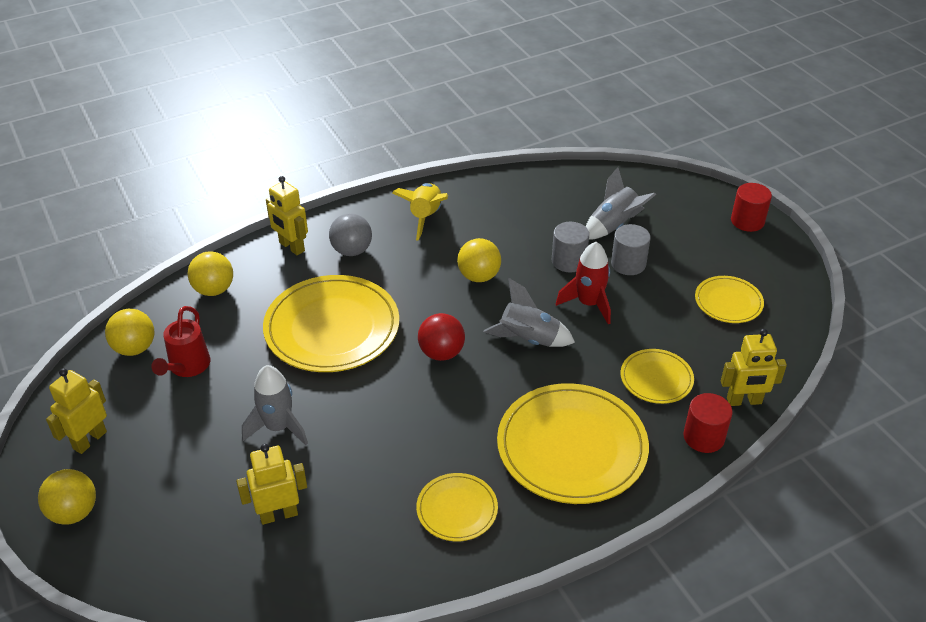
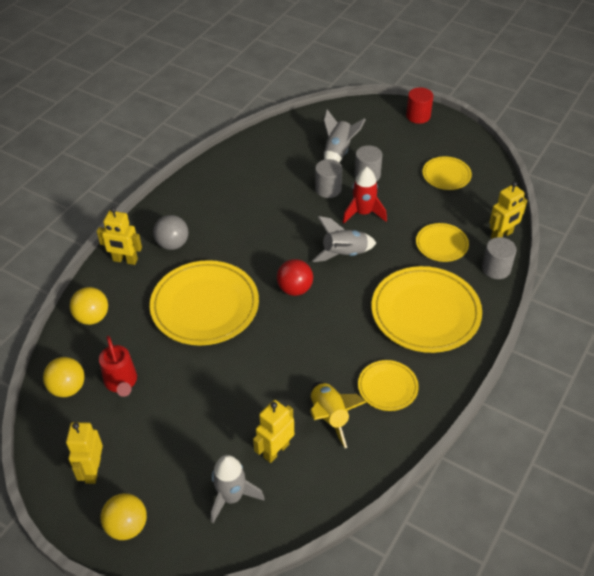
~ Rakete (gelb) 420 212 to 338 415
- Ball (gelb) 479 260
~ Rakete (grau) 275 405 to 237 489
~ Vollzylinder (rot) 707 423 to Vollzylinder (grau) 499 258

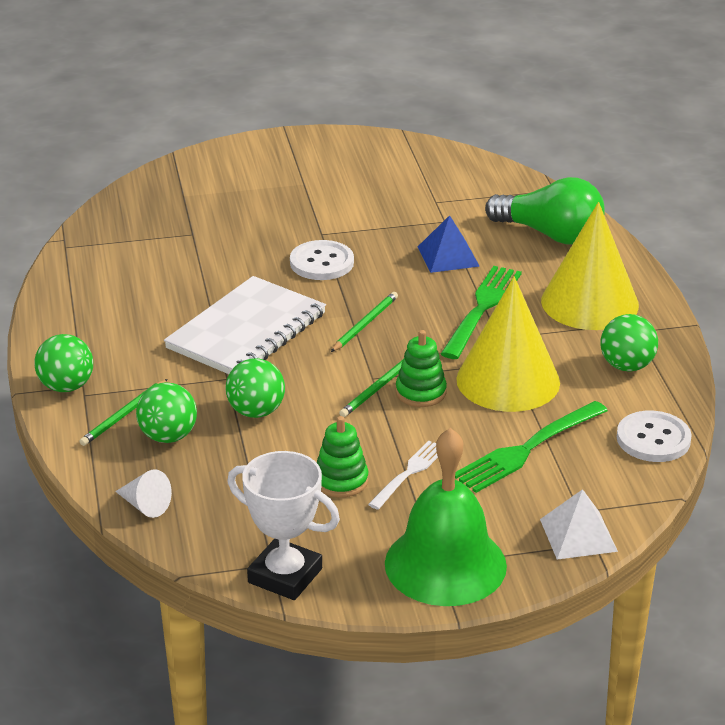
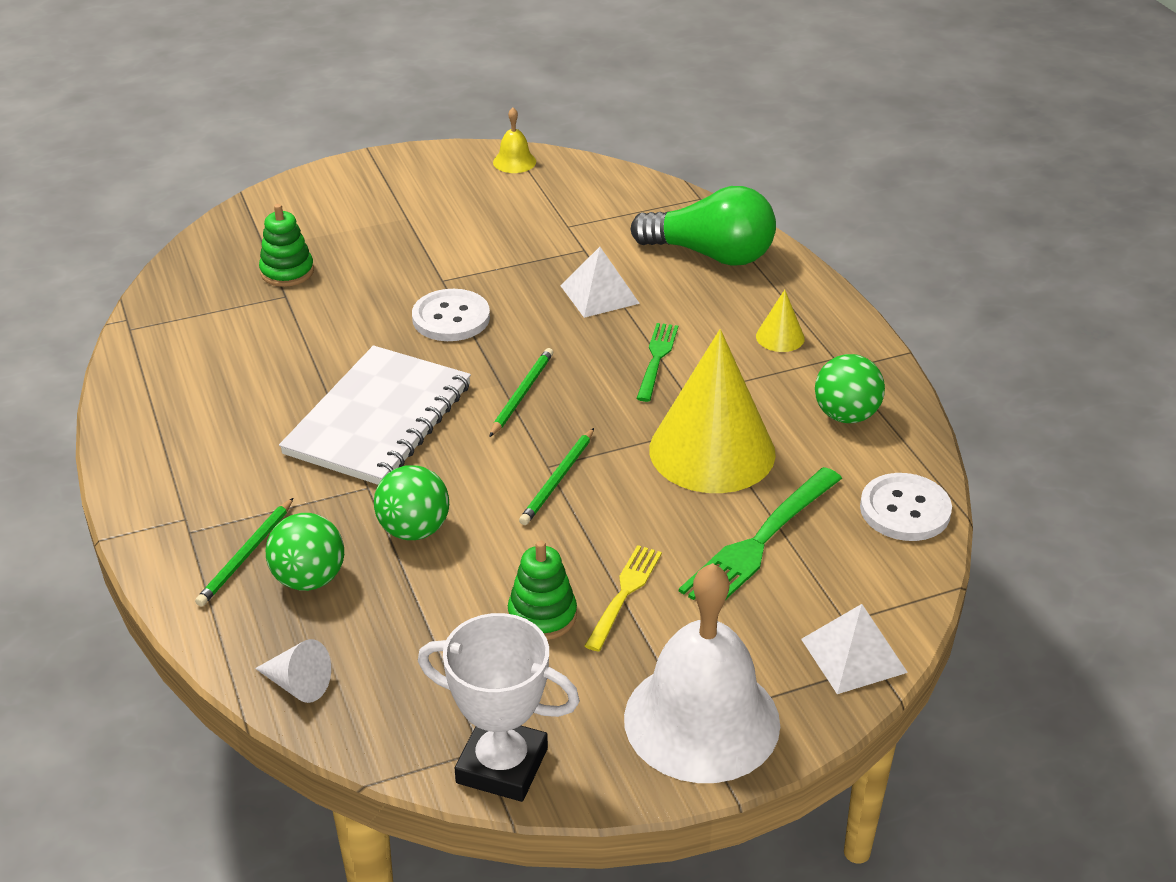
~ Kegel (gelb) 590 266 = 780 321 x0.42
~ Pyramide (blau) 449 244 to Pyramide (weiß) 600 282
~ Gabel (grün) 481 312 = 657 362 x0.62
~ Stapelspielzeug (grün) 421 368 to 286 245
- Ball (grün) 63 363
~ Glocke (grün) 446 517 to Glocke (weiß) 702 673
~ Gabel (weiß) 403 475 to Gabel (gelb) 623 598
+ Glocke (gelb) 514 140

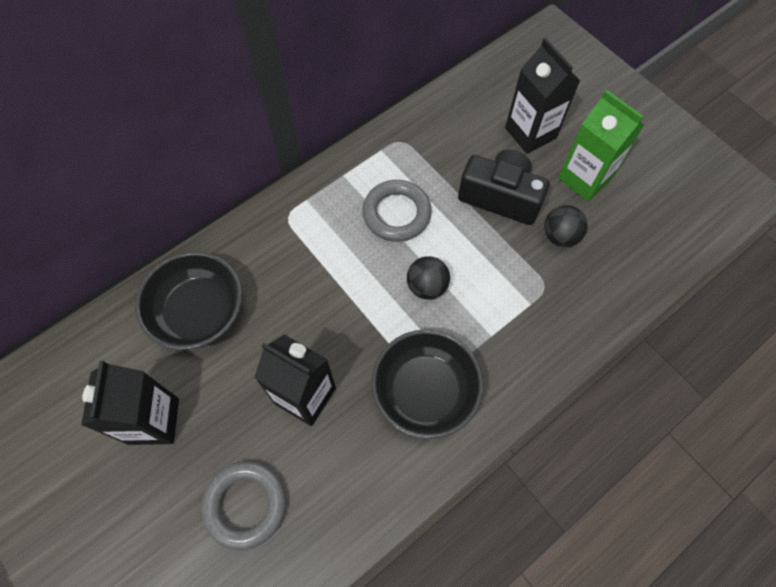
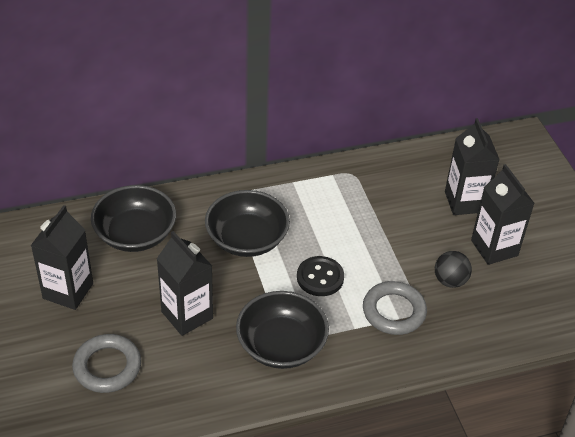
~ Getränkekarton (grün) 601 145 to Getränkekarton (schwarz) 503 214
- Kamera (schwarz) 503 187
~ Ring (grau) 397 211 to 395 308
~ Ball (schwarz) 428 278 to Knopf (schwarz) 320 276
+ Schüssel (schwarz) 247 223

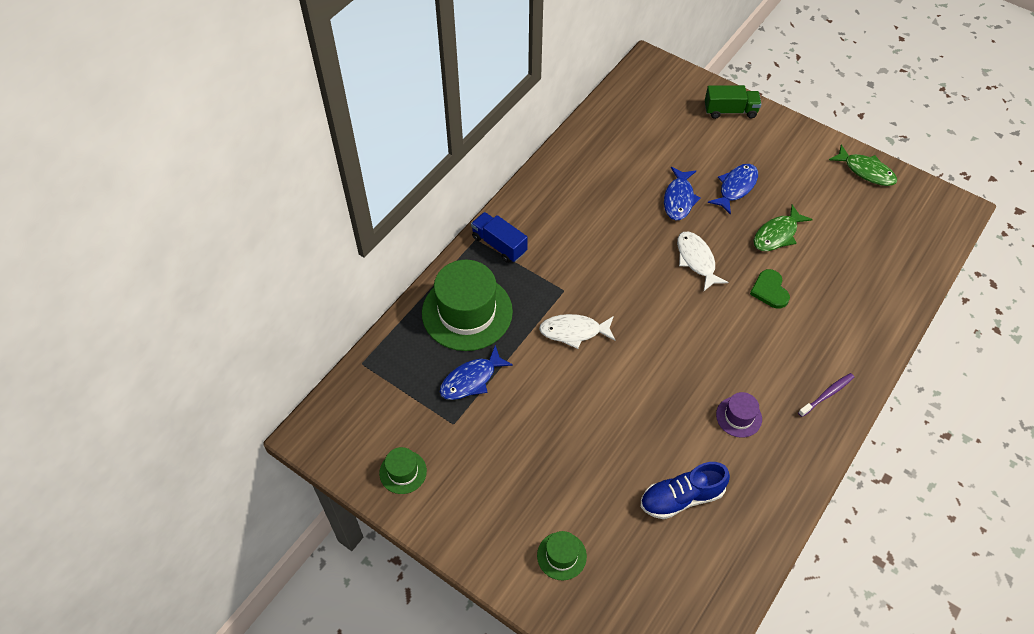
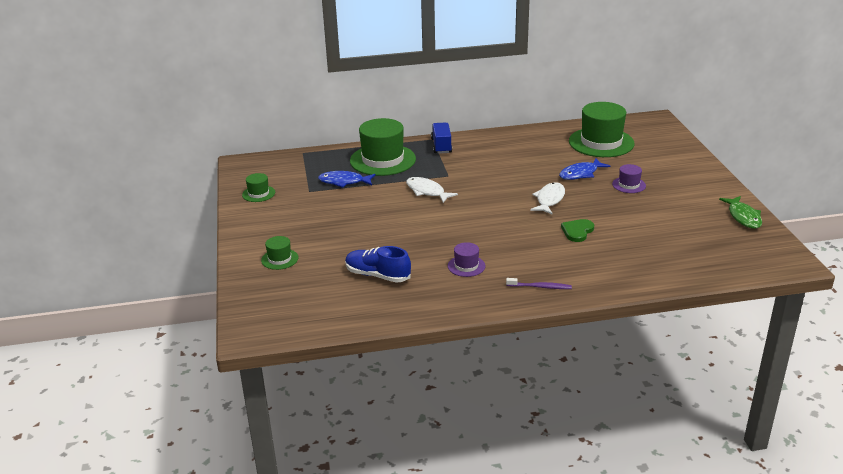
- Lastwagen (grün) 733 102
~ Fisch (blau) 733 189 to Hut (lila) 629 178
- Fisch (grün) 783 227
+ Hut (grün) 602 129

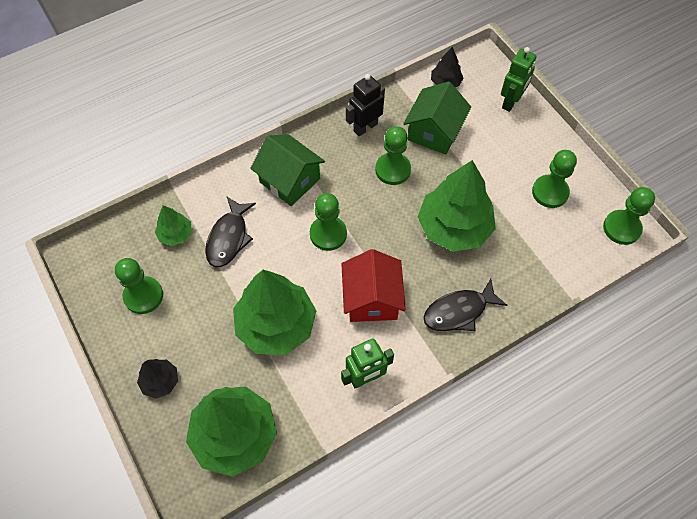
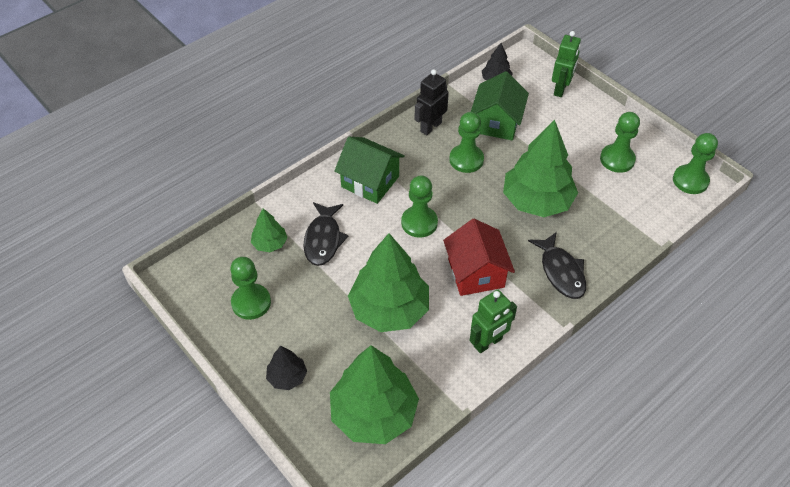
~ Fisch (schwarz) 465 305 = 557 265 75 degrees counterclockwise

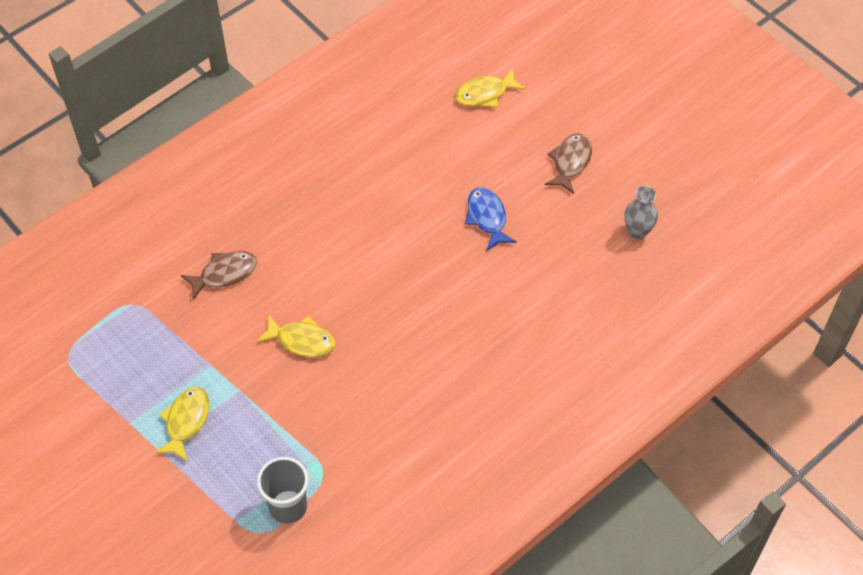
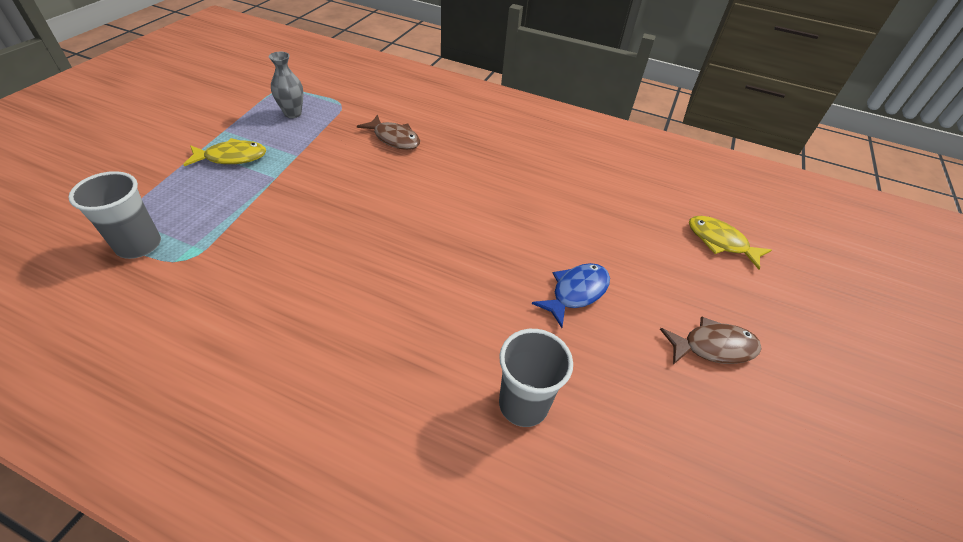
~ Vase (grau) 641 213 to 286 85
- Fisch (gelb) 296 335
+ Becher (grau) 536 378

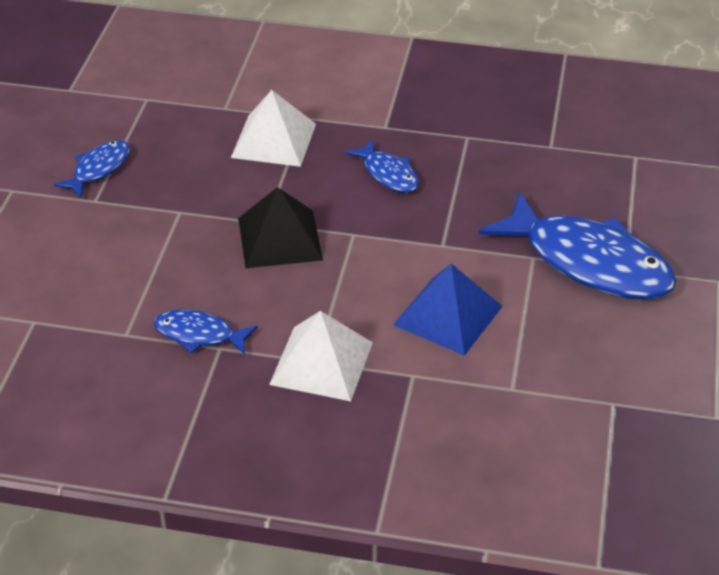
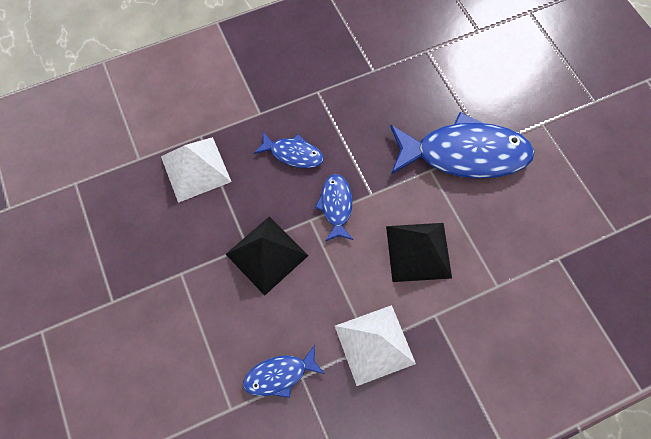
~ Fisch (blau) 91 169 to 334 207
~ Pyramide (blau) 448 309 to Pyramide (schwarz) 419 252

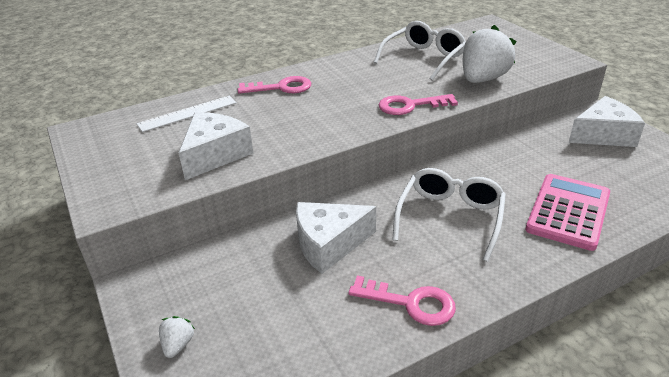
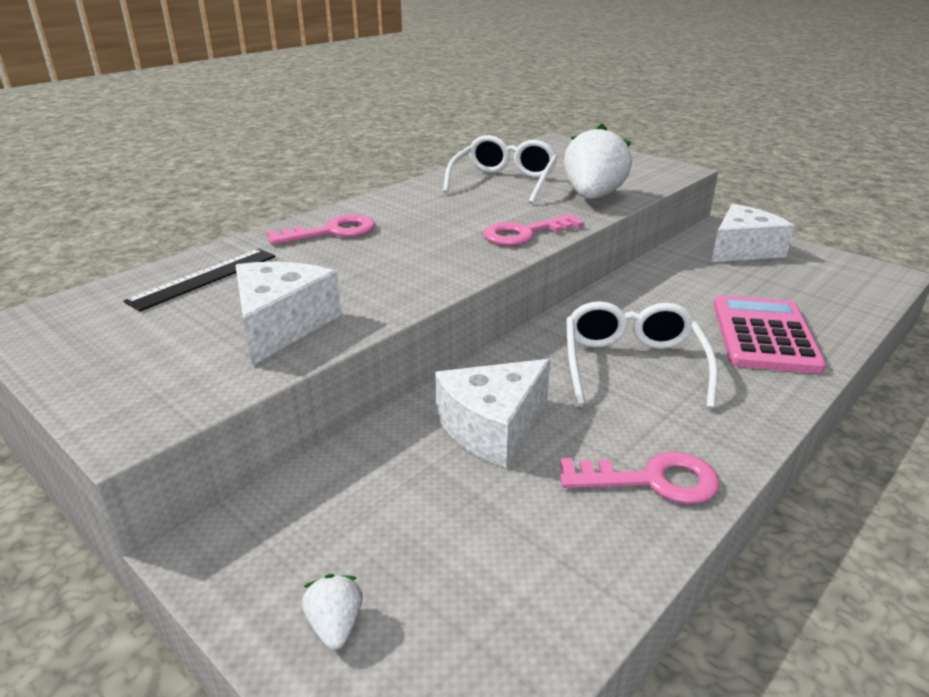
~ Lineal (weiß) 186 114 to Lineal (schwarz) 200 280

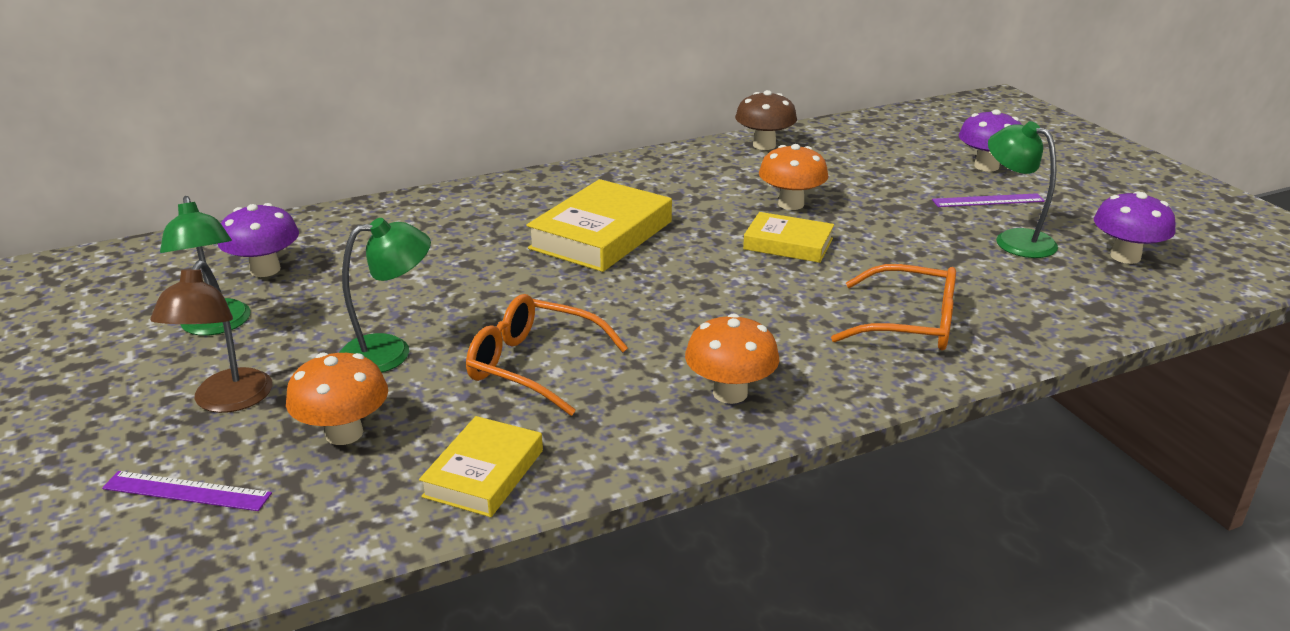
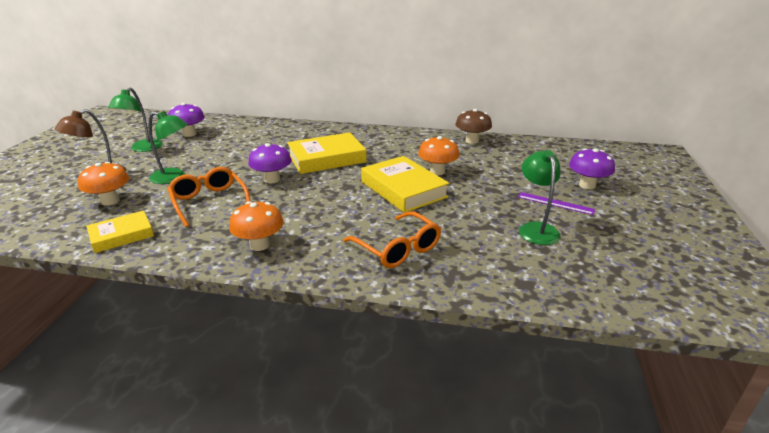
~ Pilz (lila) 1135 227 to 269 163
~ Buch (gelb) 788 237 = 405 184 x1.64
- Lineal (lila) 187 491

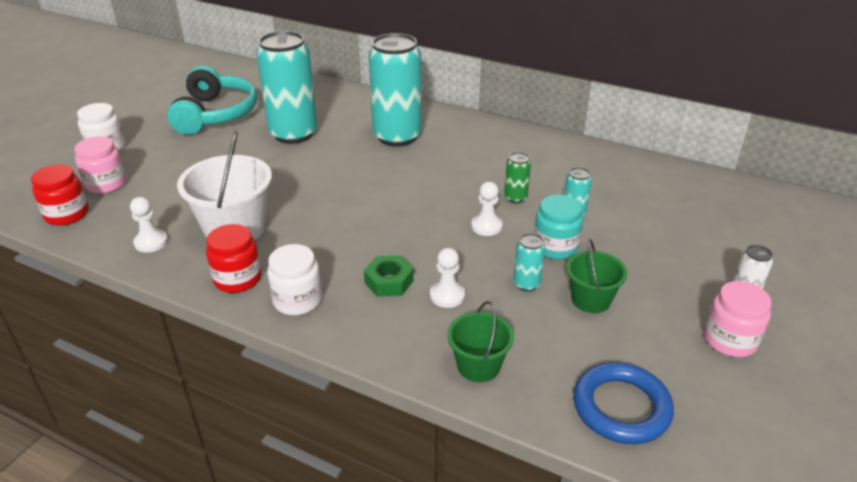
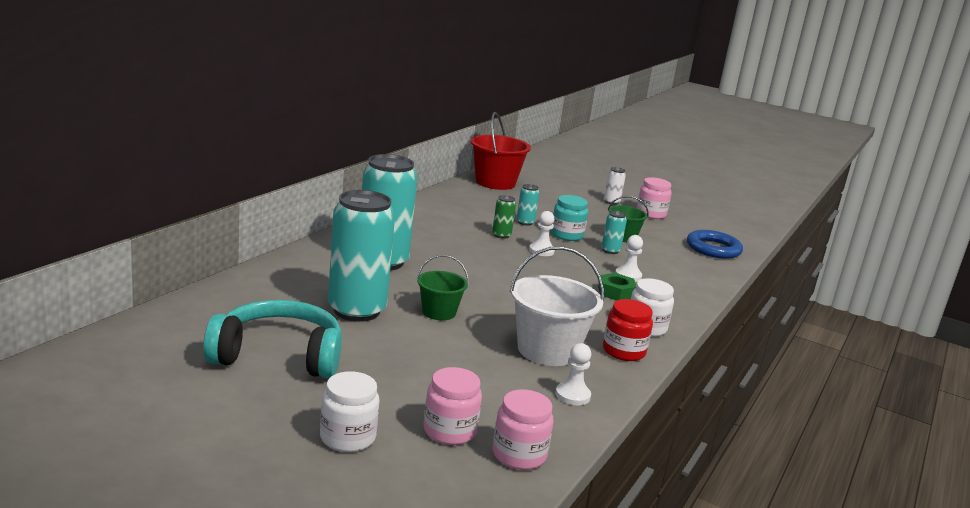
~ Einmachglas (rot) 60 195 to Einmachglas (rosa) 522 430
~ Eimer (grün) 480 341 to 442 287
+ Eimer (rot) 501 151

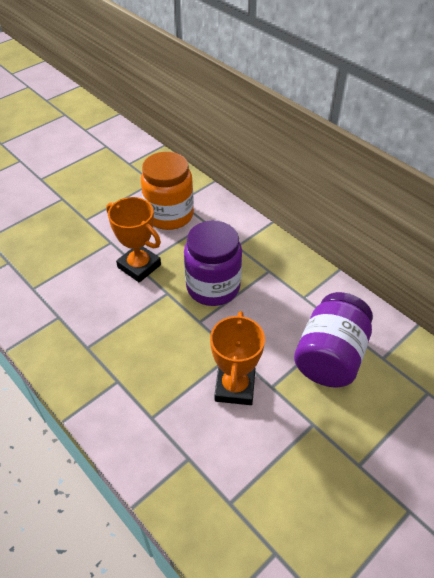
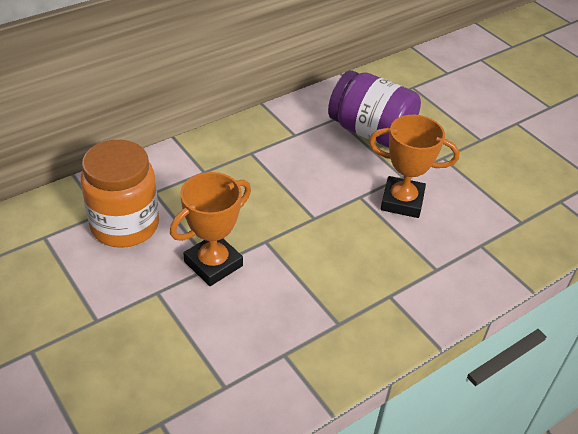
- Einmachglas (lila) 213 263

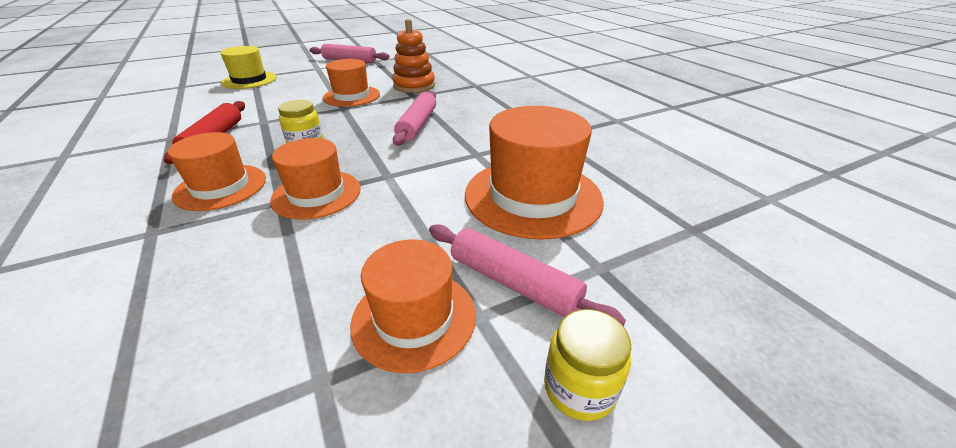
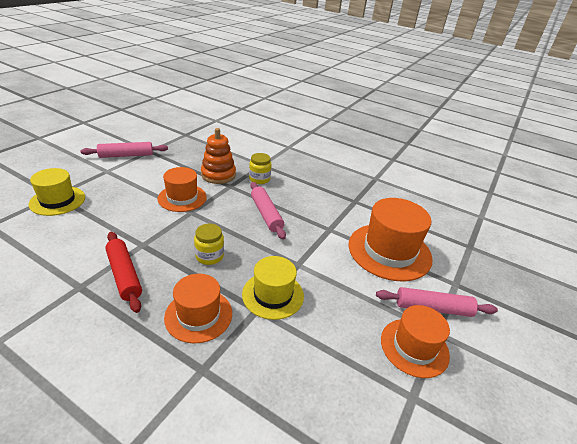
~ Hut (orange) 315 179 to Hut (gelb) 273 288
~ Einmachglas (gelb) 587 365 to 260 168

